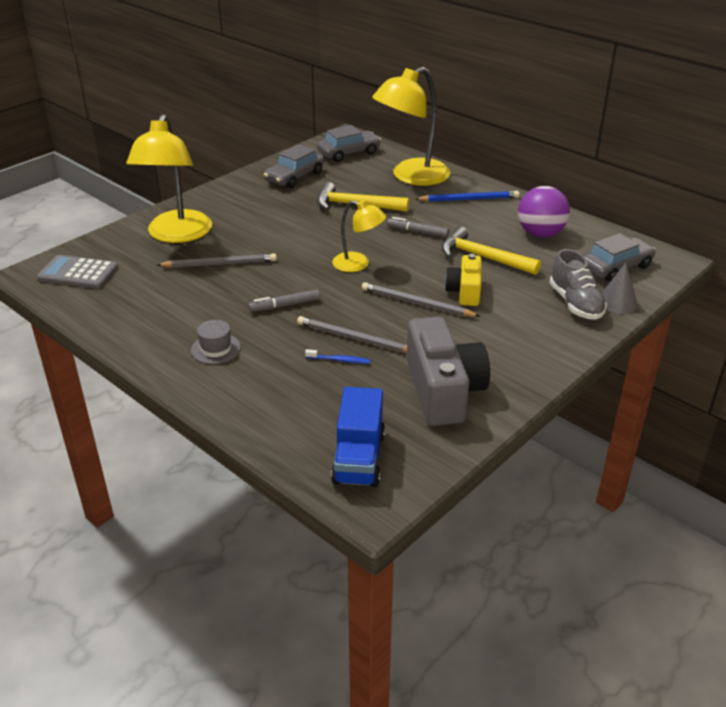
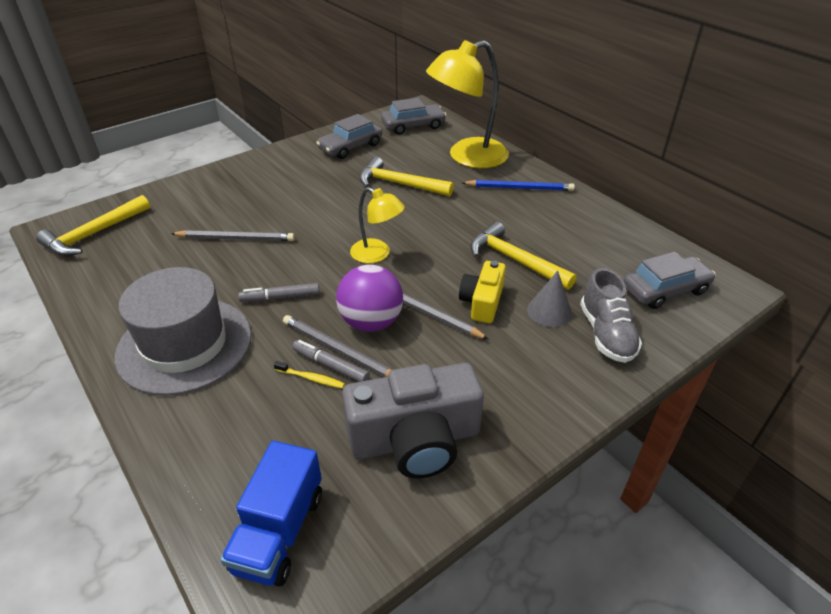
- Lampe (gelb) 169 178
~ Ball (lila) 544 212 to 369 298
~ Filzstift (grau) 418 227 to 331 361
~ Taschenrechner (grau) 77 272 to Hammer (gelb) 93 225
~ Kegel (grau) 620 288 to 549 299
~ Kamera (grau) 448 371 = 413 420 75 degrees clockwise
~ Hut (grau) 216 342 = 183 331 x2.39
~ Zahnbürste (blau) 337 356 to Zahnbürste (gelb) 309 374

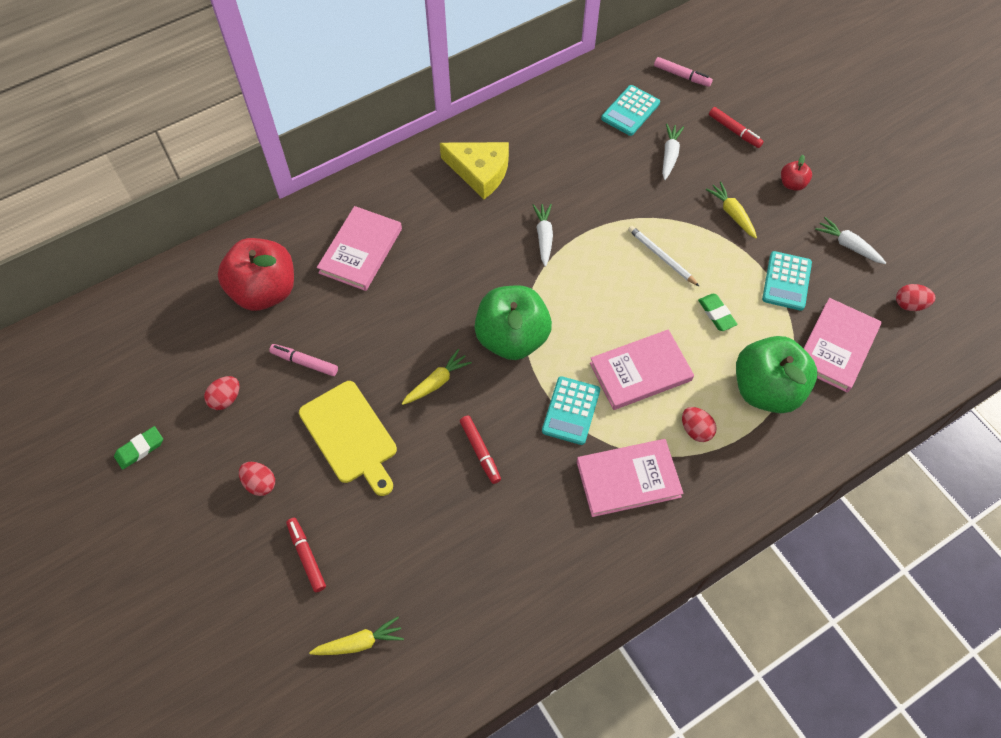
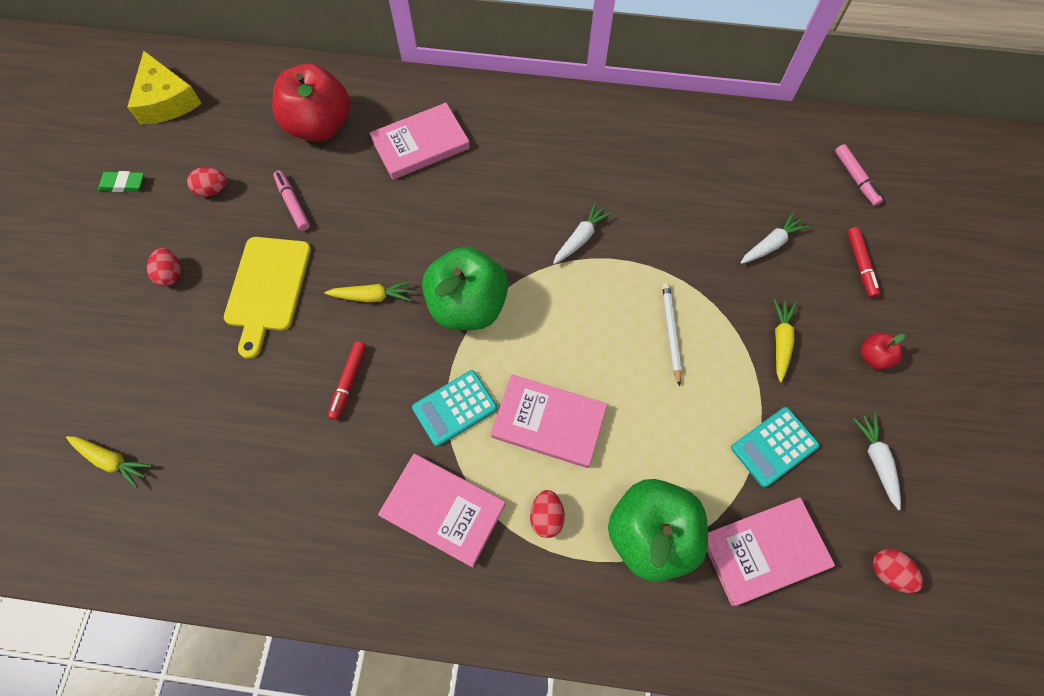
- Taschenrechner (türkis) 630 110
~ Käse (gelb) 474 170 to 164 88
- Radiergummi (grün) 717 312
- Filzstift (rot) 306 555

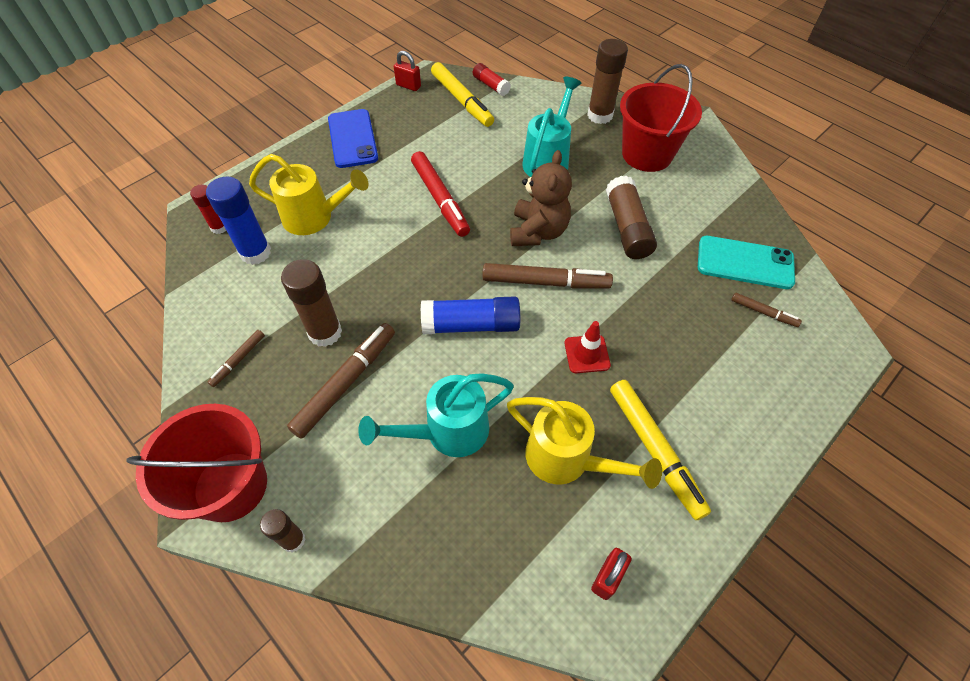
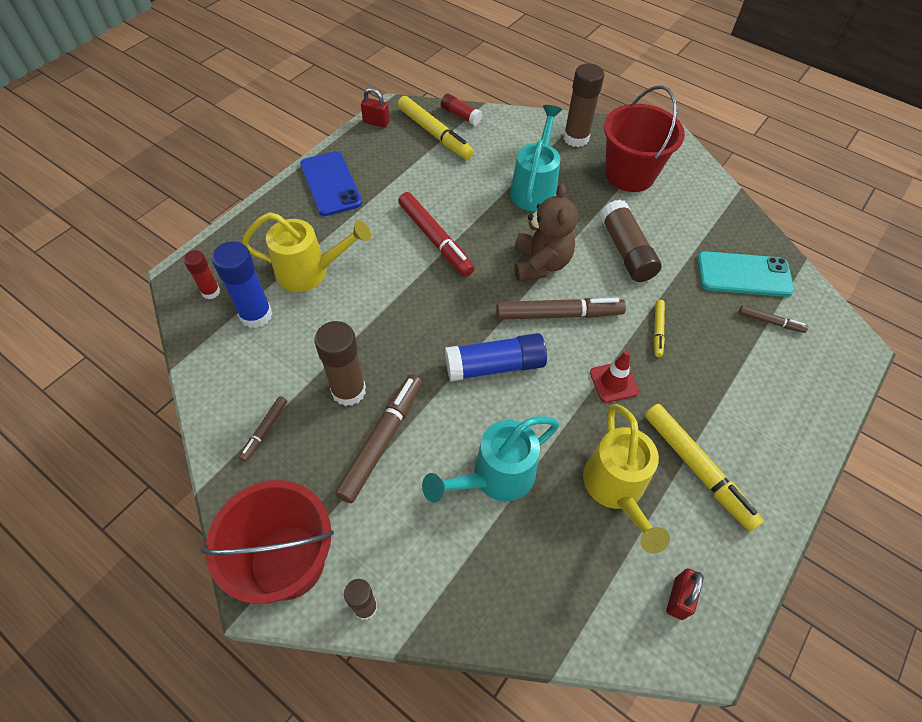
~ Gießkanne (gelb) 584 443 = 626 478 60 degrees clockwise
+ Filzstift (gelb) 659 328

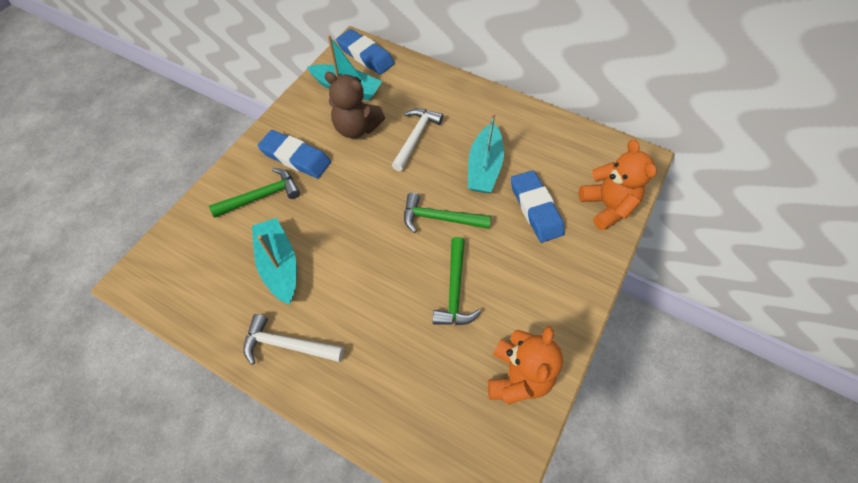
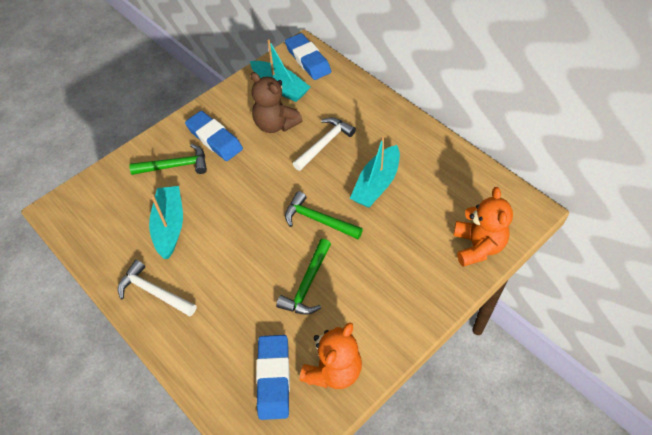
~ Radiergummi (blau) 538 206 to 273 377

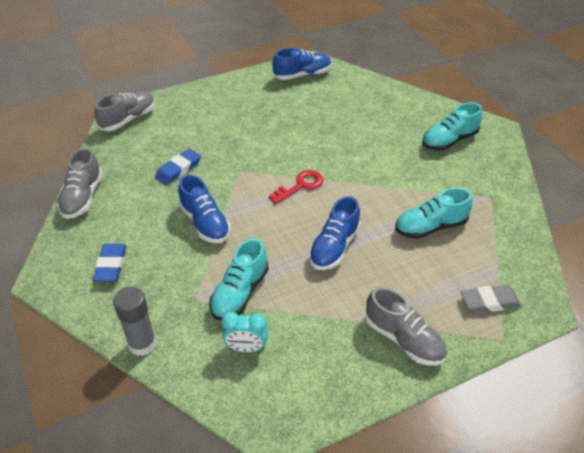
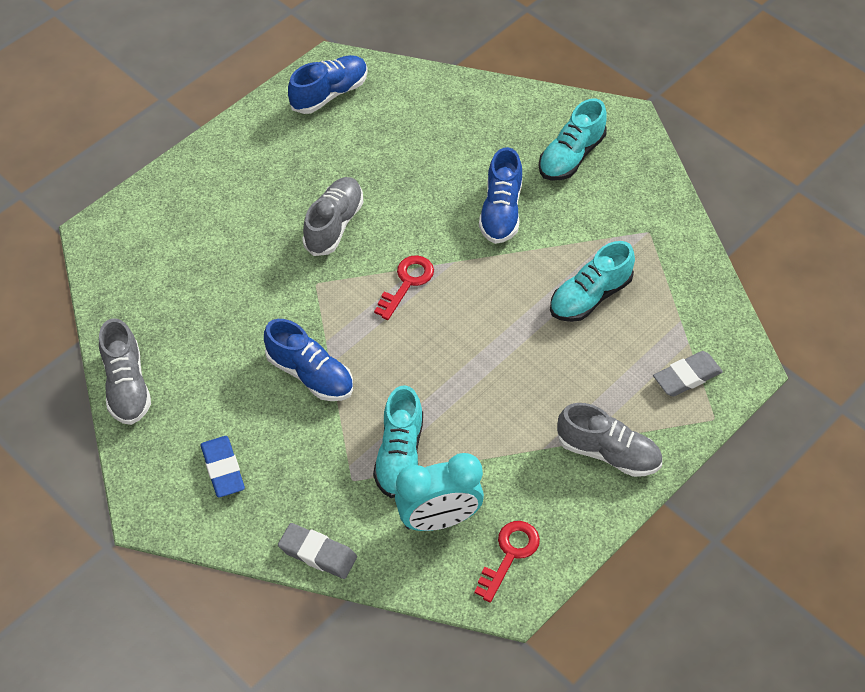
~ Schuh (grau) 125 111 to 332 216
- Radiergummi (blau) 178 166
~ Schuh (blau) 335 233 to 500 195
~ Klebestift (grau) 135 321 to Radiergummi (grau) 317 551
~ Wecker (türkis) 244 332 = 439 492 x1.63
+ Schlüssel (rot) 507 562

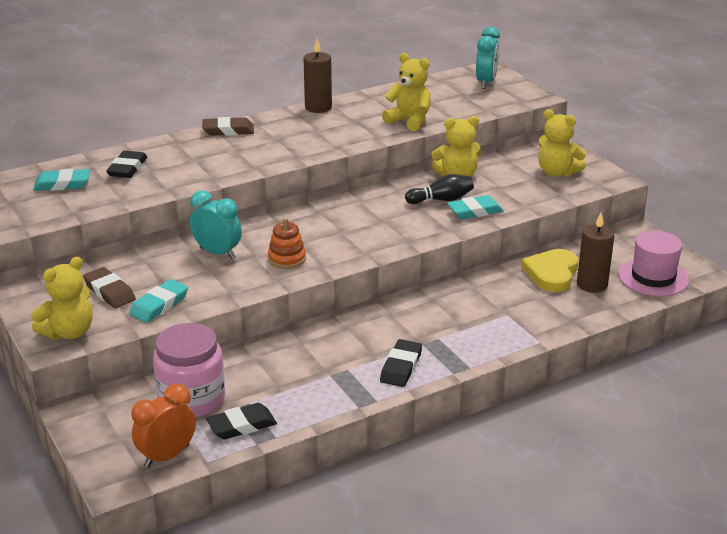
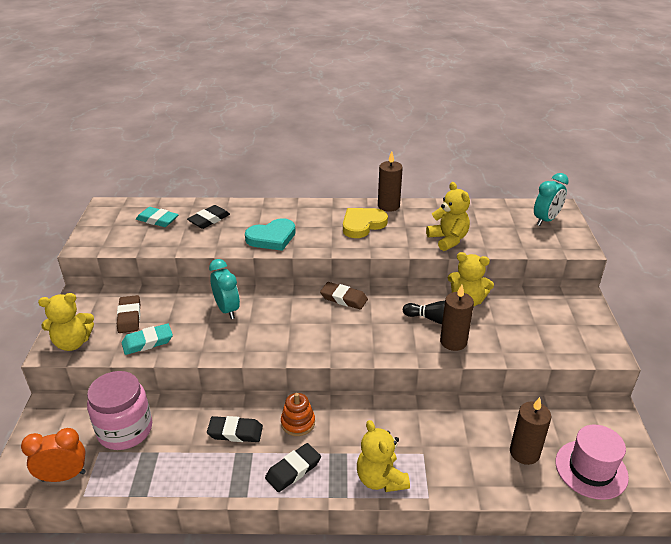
~ Teddybär (gelb) 562 143 to 383 456
~ Radiergummi (braun) 228 126 to 344 296
~ Radiergummi (türkis) 475 207 to Kerze (braun) 457 318
~ Stapelspielzeug (orange) 287 243 to 298 414
~ Herz (gelb) 549 270 to 365 223
~ Radiergummi (schwarz) 241 421 to 235 429
+ Herz (türkis) 270 234

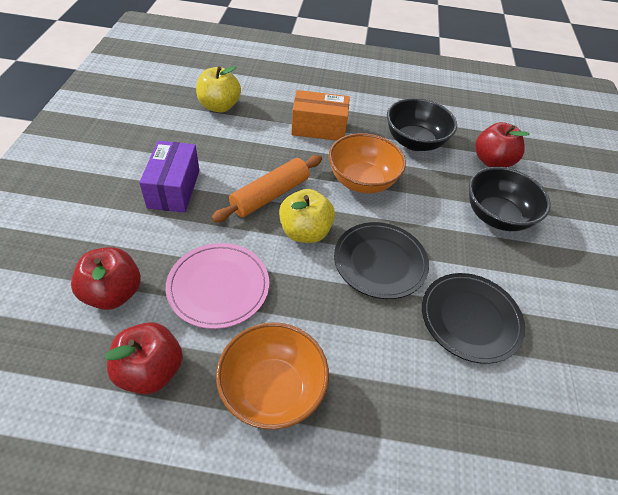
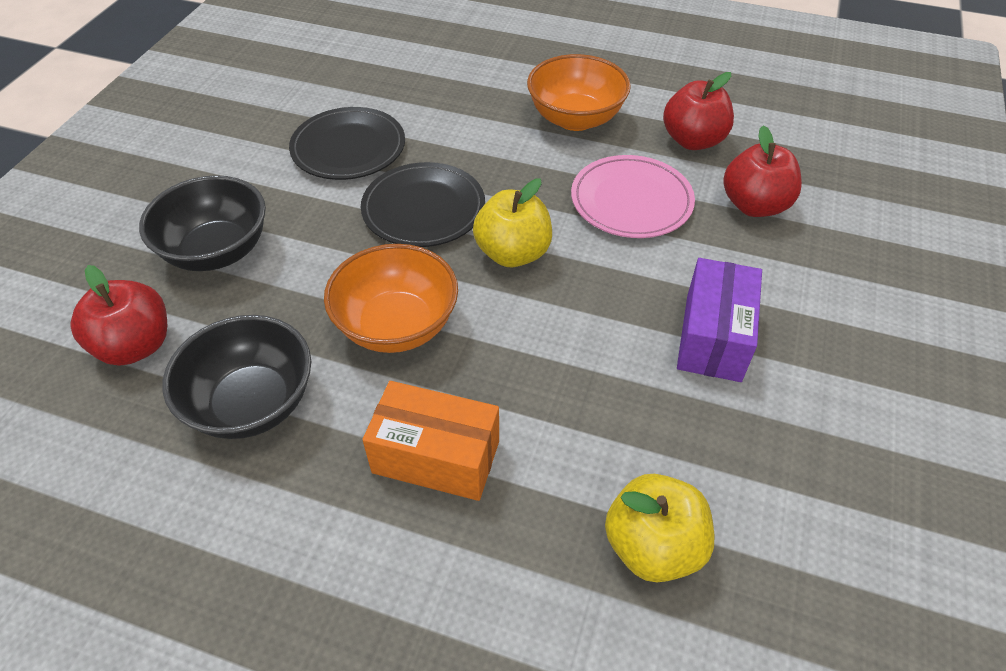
- Nudelholz (orange) 266 188

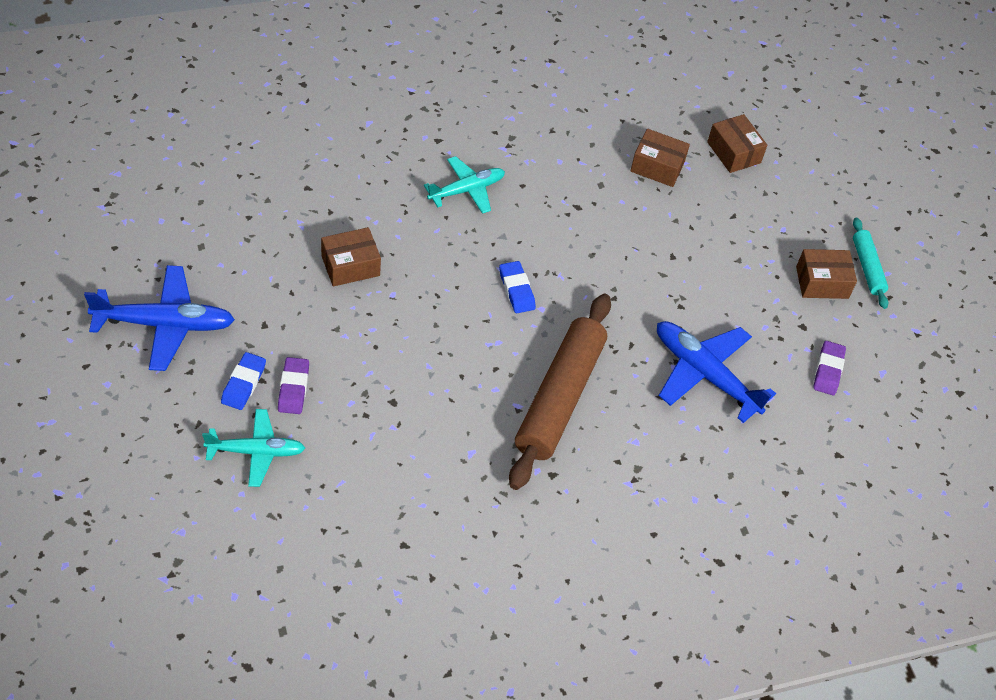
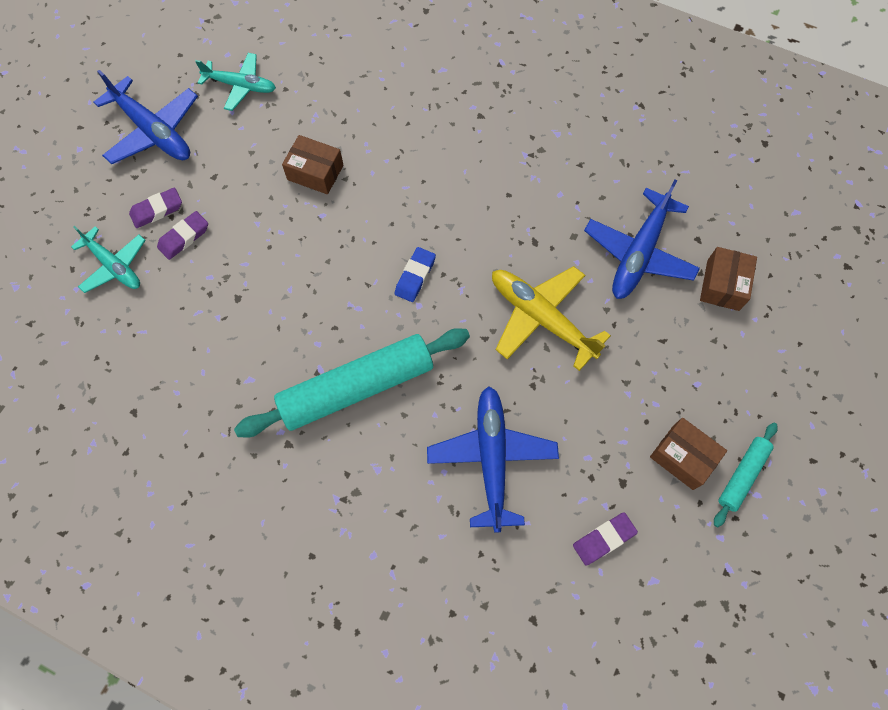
~ Schachtel (braun) 660 158 to Flugzeug (blau) 642 239
~ Flugzeug (türkis) 464 185 to 235 82
~ Nudelholz (braun) 560 392 to Nudelholz (türkis) 352 383
~ Radiergummi (blau) 243 381 to Radiergummi (lila) 155 208
+ Flugzeug (gelb) 551 318

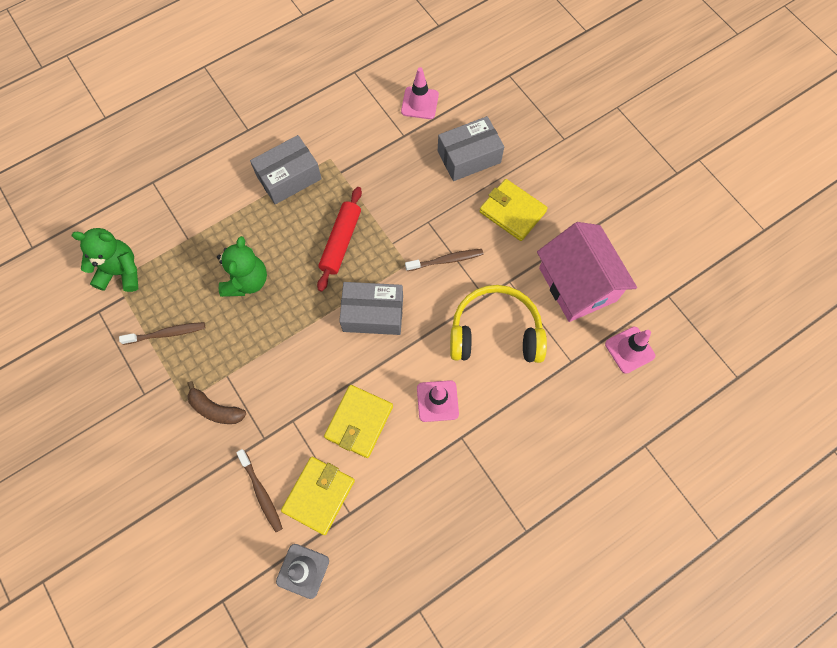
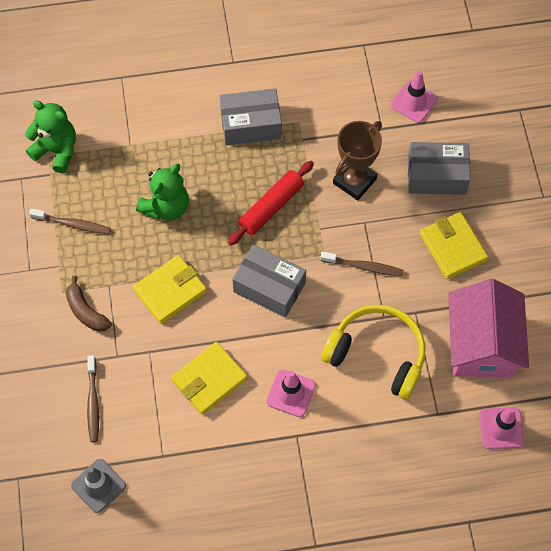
~ Geldbörse (gelb) 318 496 to 170 289
+ Pokal (braun) 357 160

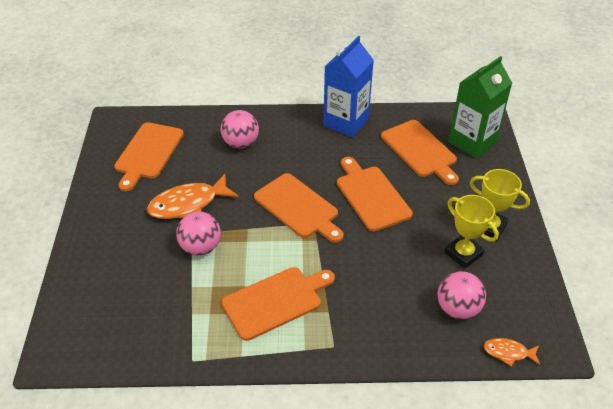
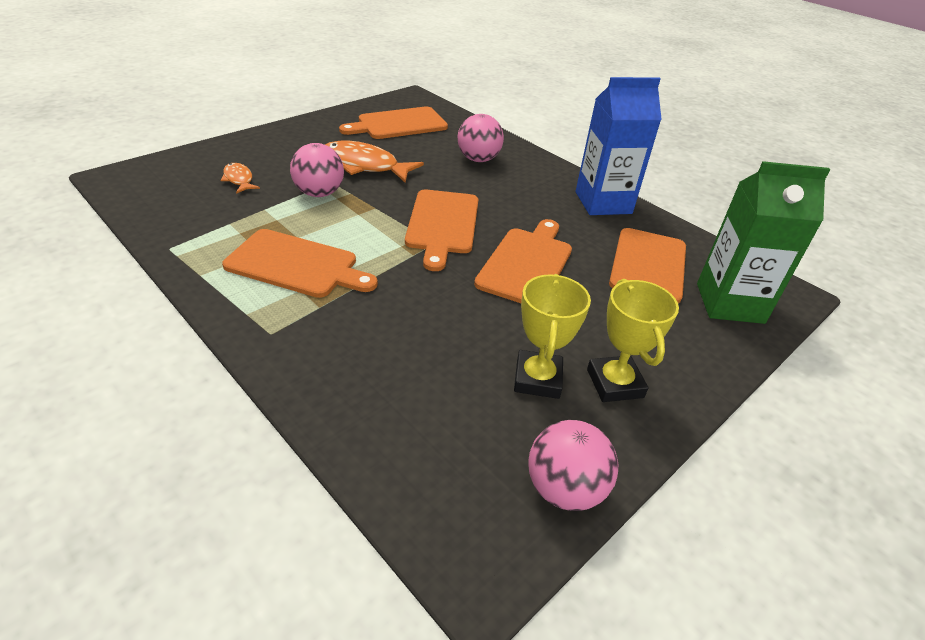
~ Ball (rosa) 462 295 to 573 465
~ Fisch (orange) 512 352 to 240 178

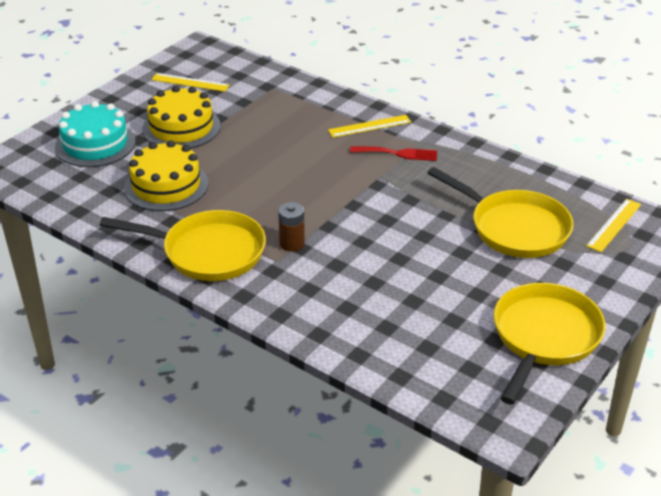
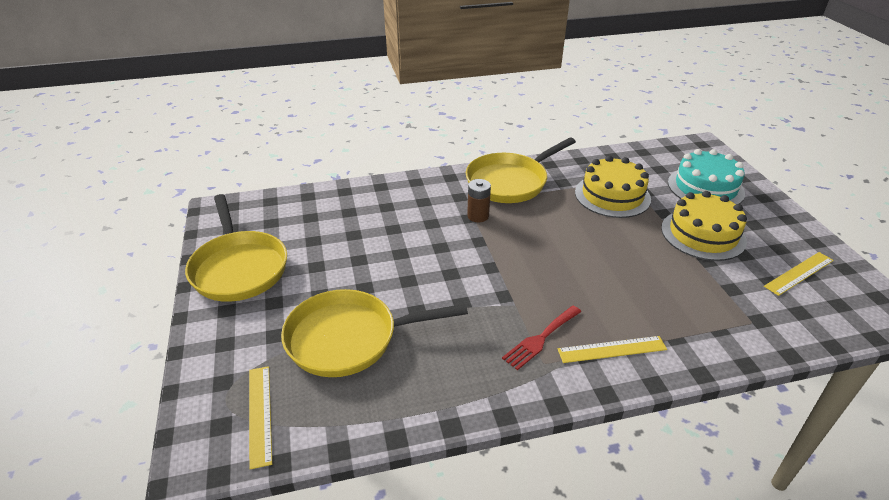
~ Lineal (gelb) 369 126 = 612 349 60 degrees clockwise

